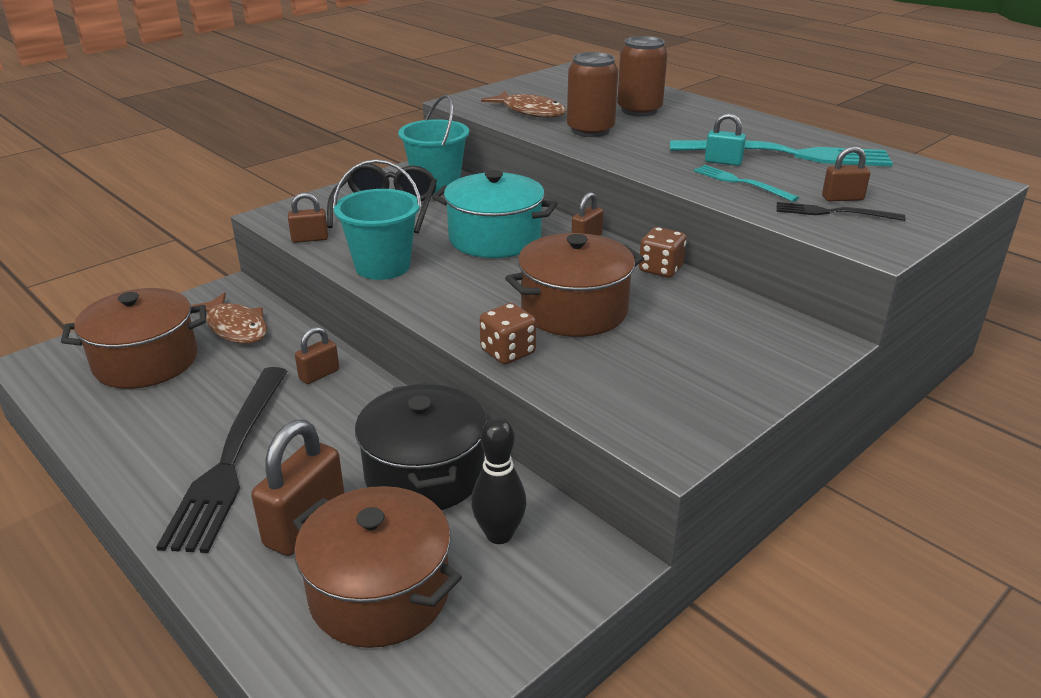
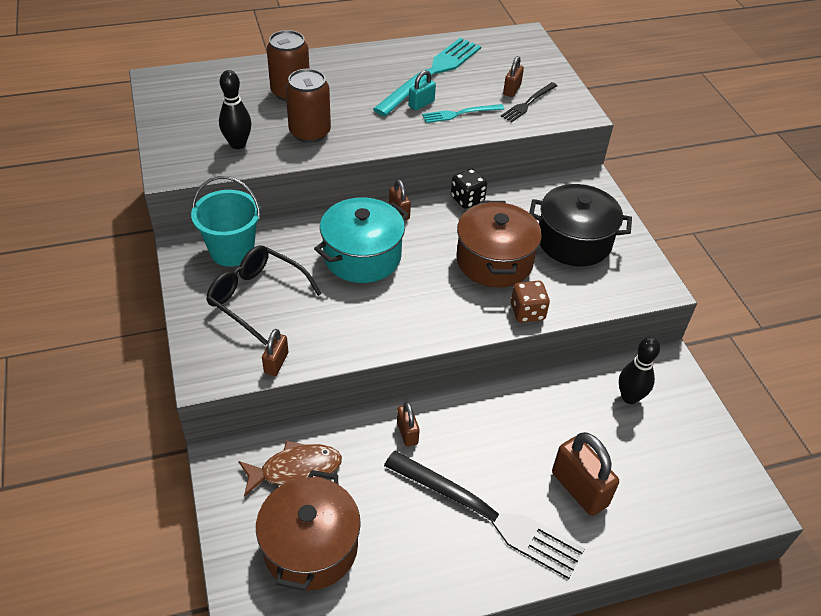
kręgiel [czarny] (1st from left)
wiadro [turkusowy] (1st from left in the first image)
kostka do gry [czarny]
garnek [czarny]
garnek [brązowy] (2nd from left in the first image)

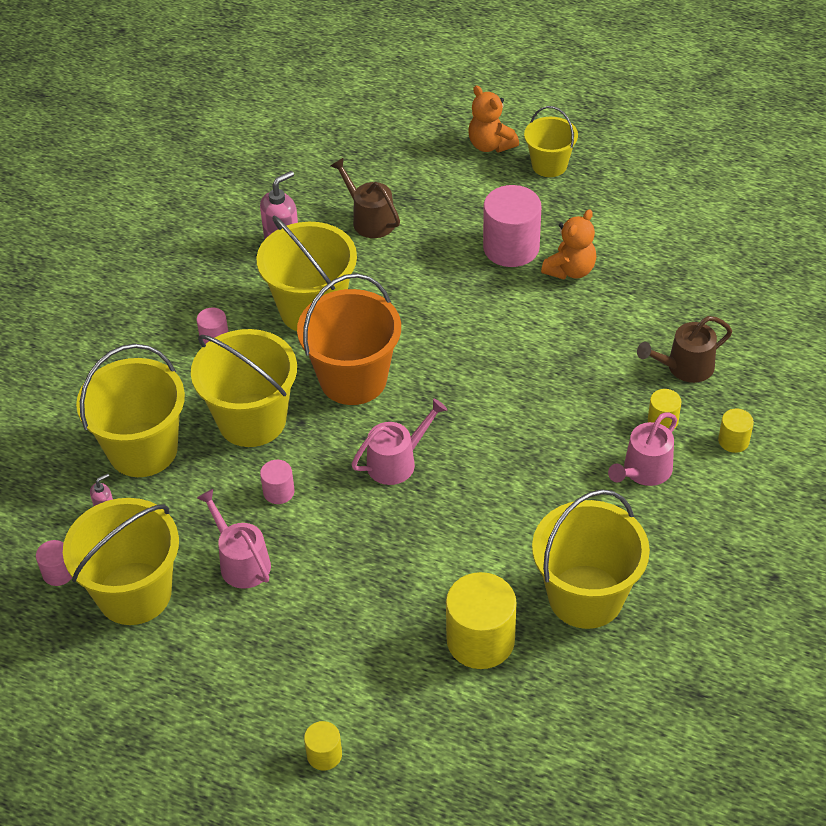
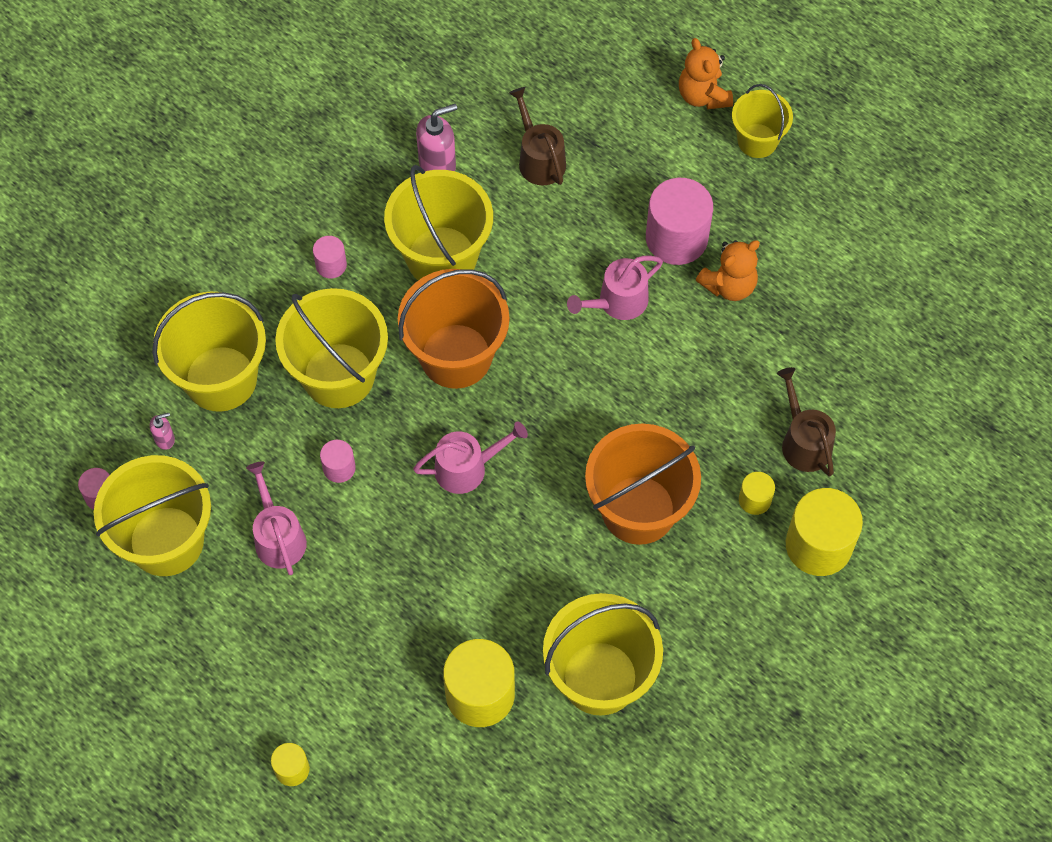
konewka [brązowy] (2nd from left)
walec [żółty] (4th from left)
konewka [różowy] (3rd from left)
wiadro [pomarańczowy] (2nd from left)

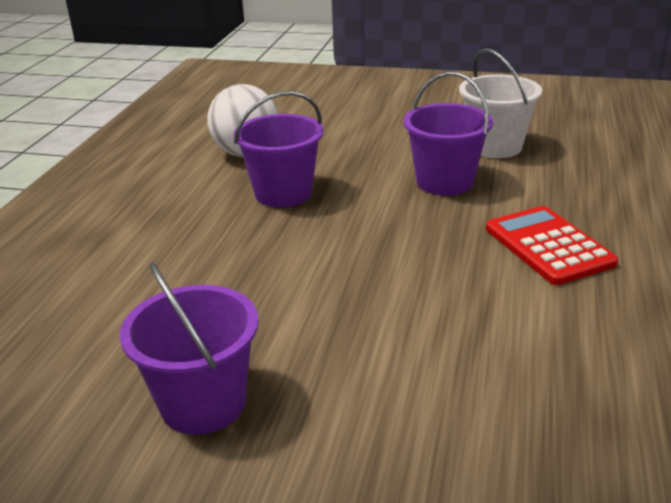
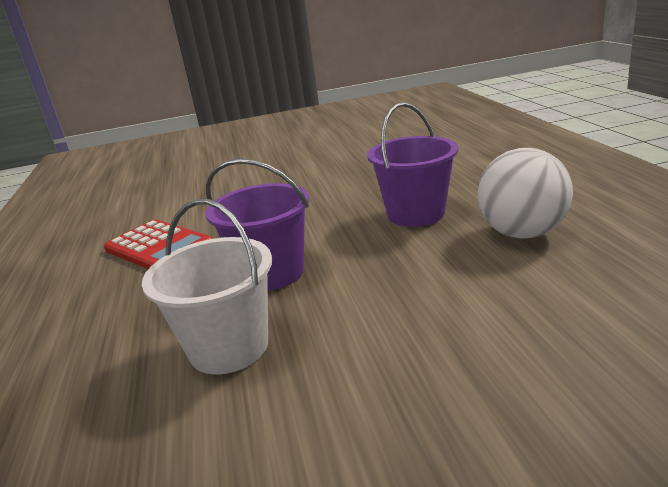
wiadro [fioletowy] (1st from left in the first image)

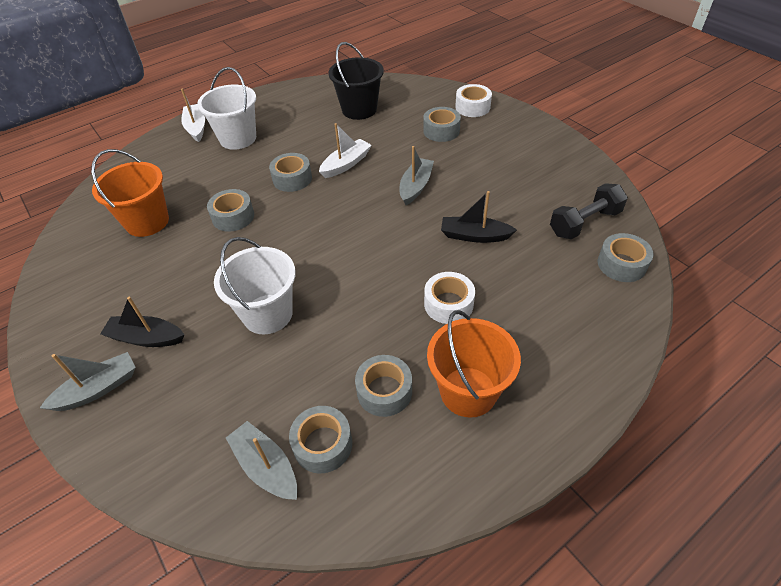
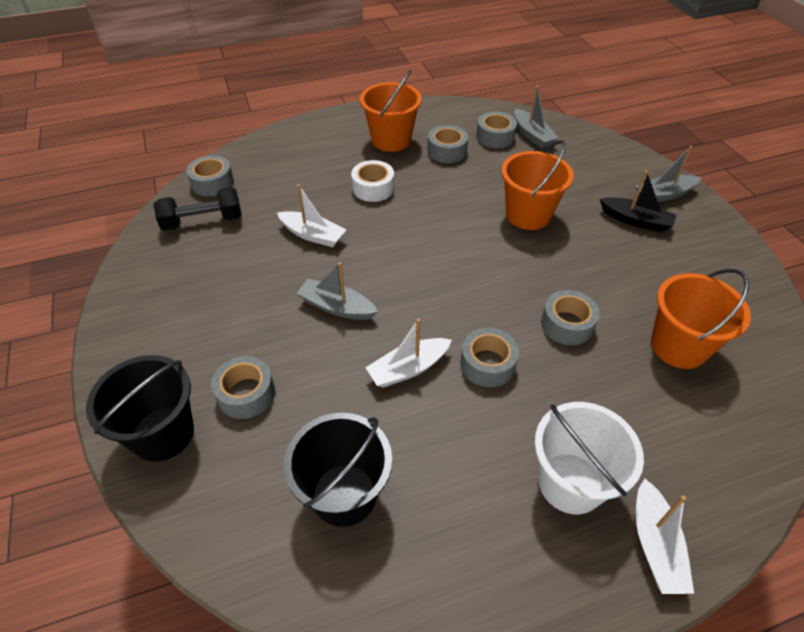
wiadro [czarny] (1st from left)
łódka [szary] (1st from left)
łódka [biały] (1st from left)
wiadro [pomarańczowy] (2nd from left)

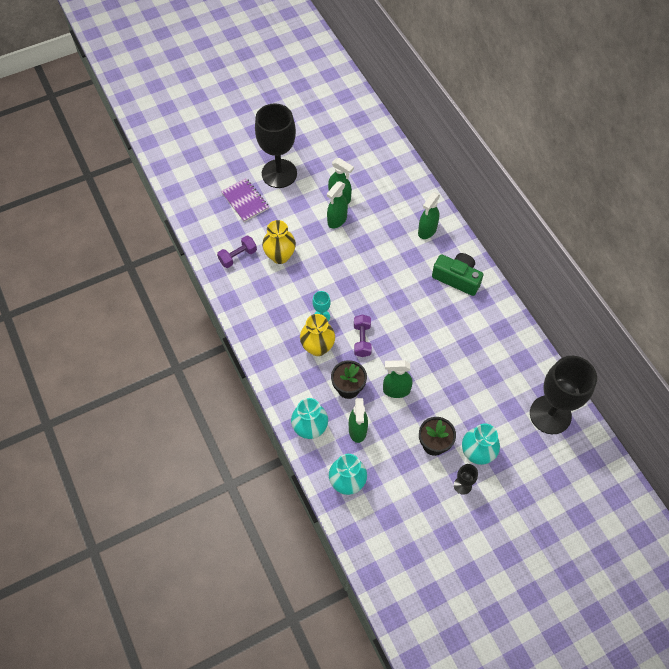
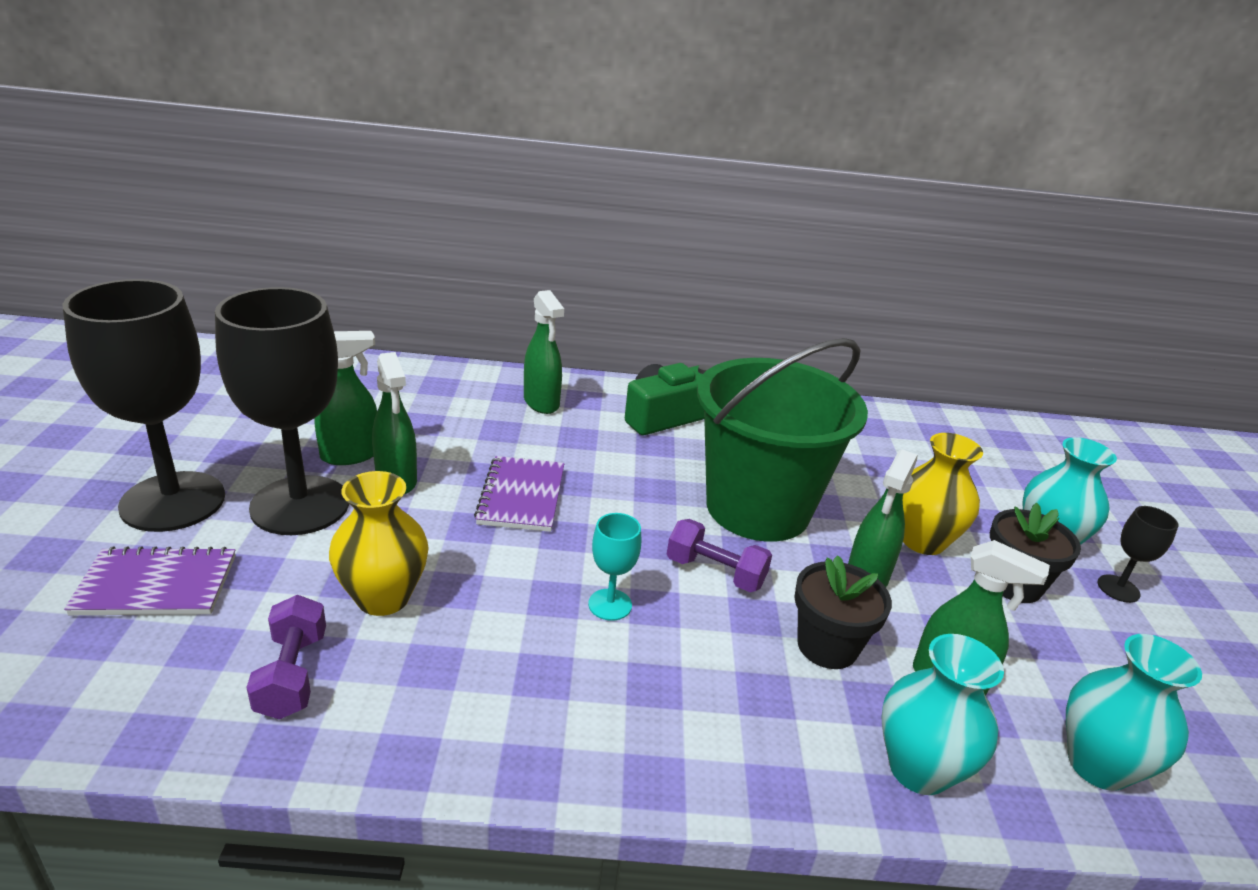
wazon [żółty] (2nd from left)
kielich [czarny] (2nd from left)
wiadro [zielony]
zeszyt [fioletowy] (2nd from left)

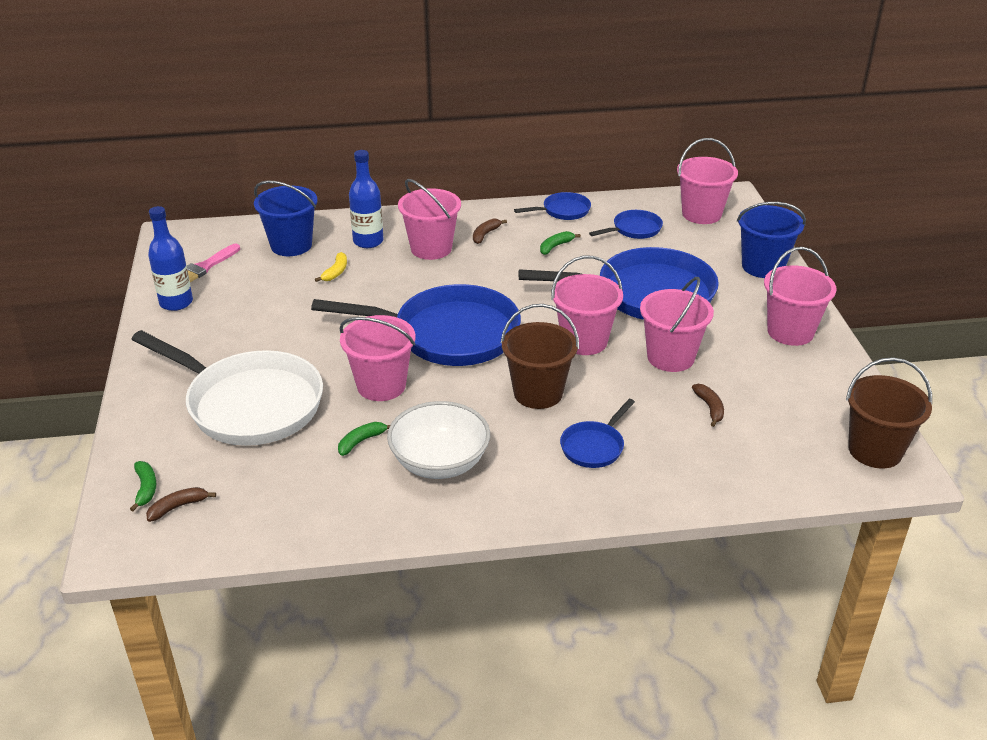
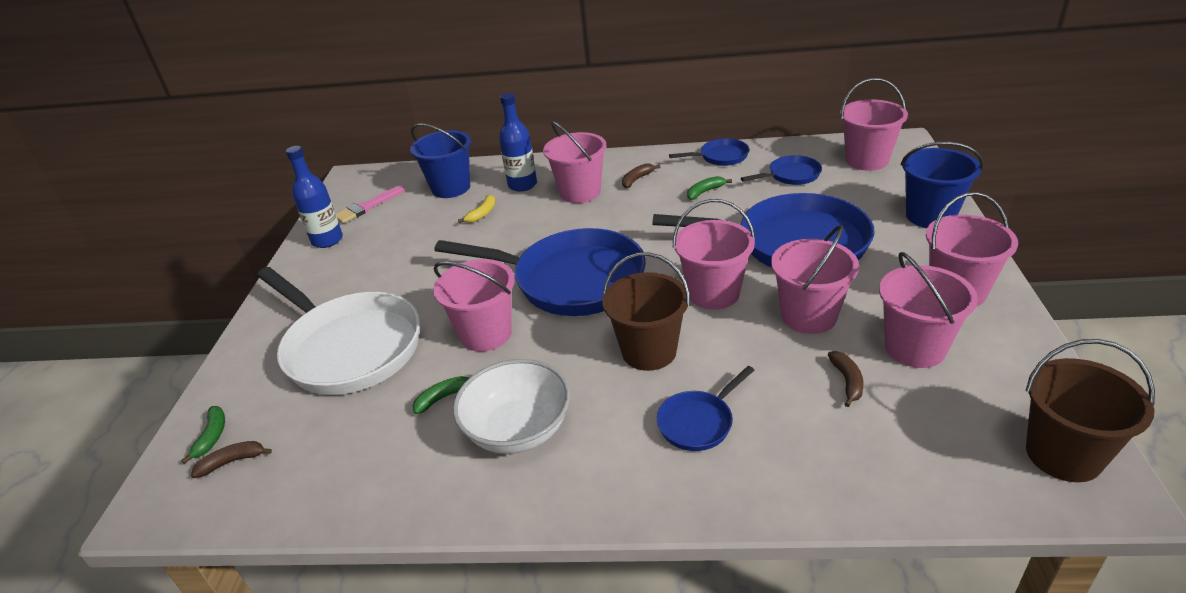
wiadro [różowy] (6th from left)

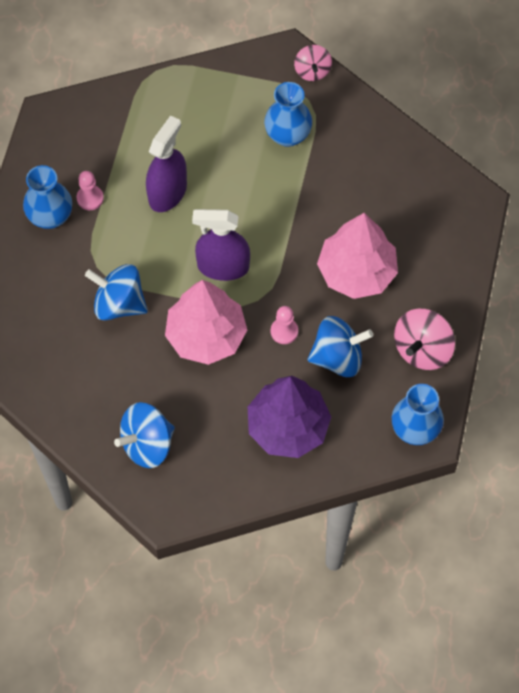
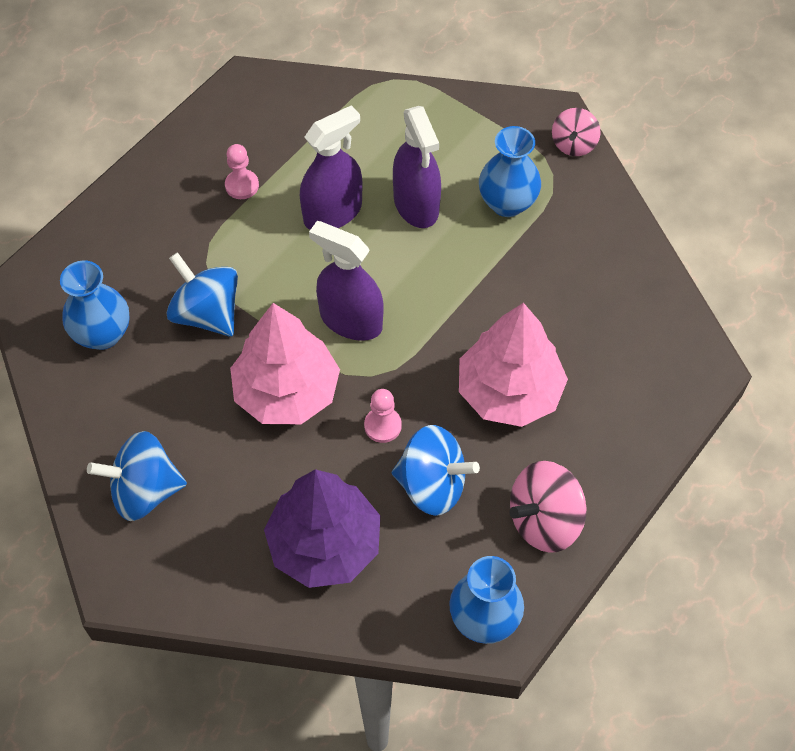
wazon [niebieski] (1st from left)
spryskiwacz [fioletowy] (3rd from left)

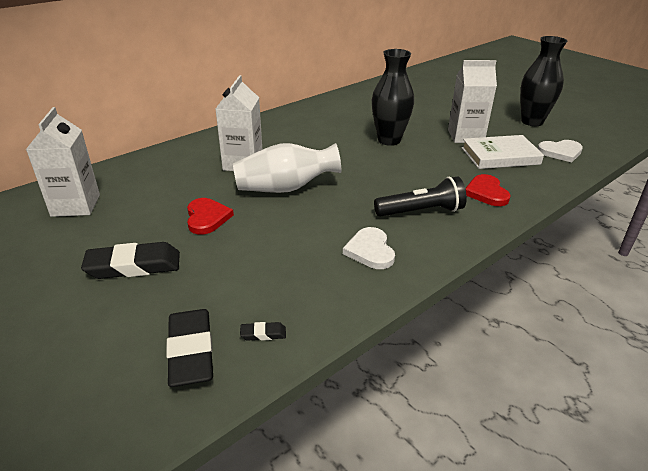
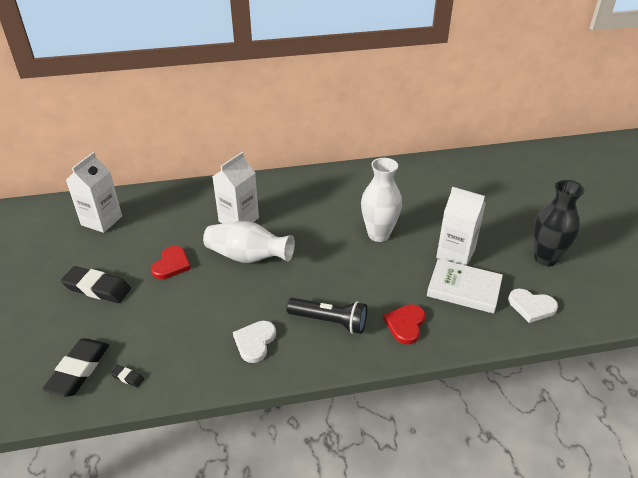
wazon [biały] (2nd from left)

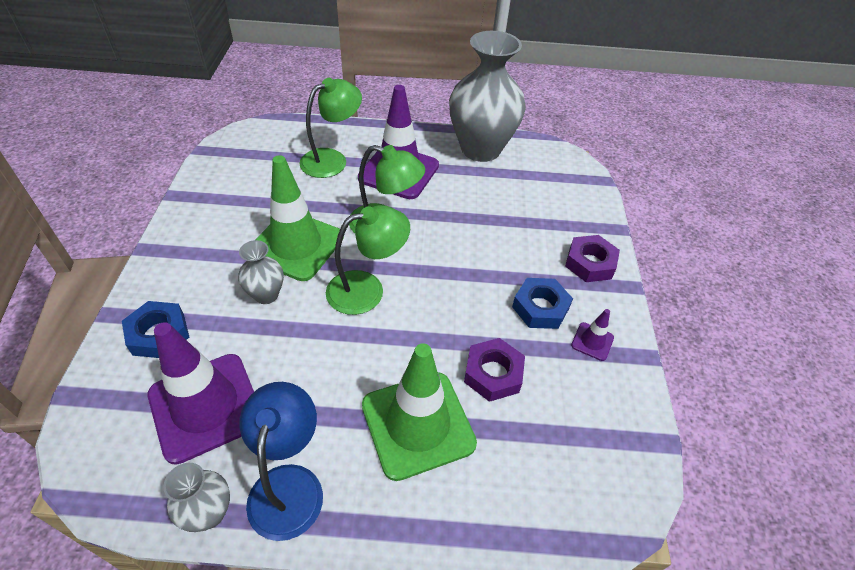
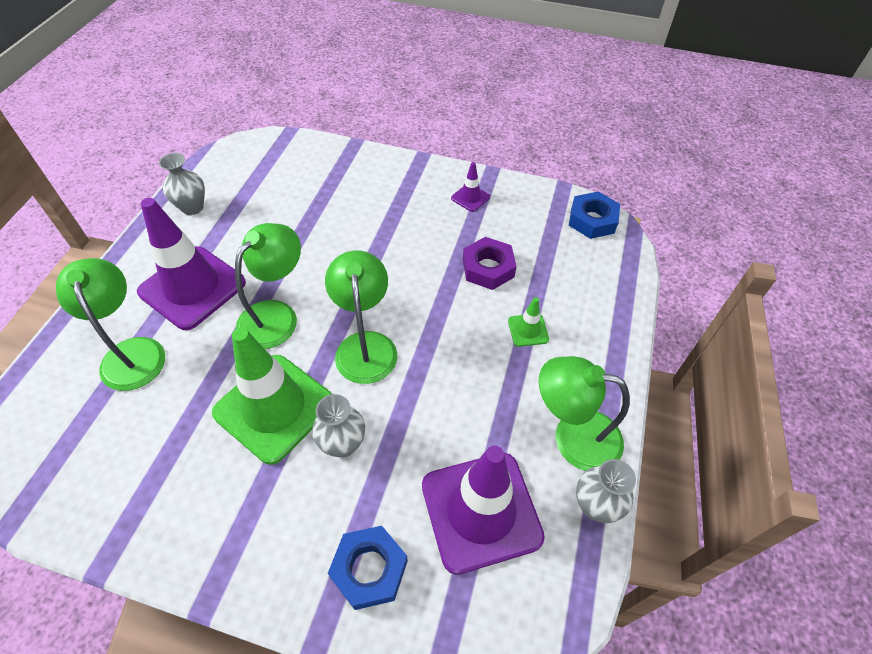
wazon [szary] (1st from left)
nakrętka [fioletowy] (2nd from left in the first image)
nakrętka [niebieski] (2nd from left)
pachołek [zielony] (2nd from left)
lampka [zielony] (4th from left)

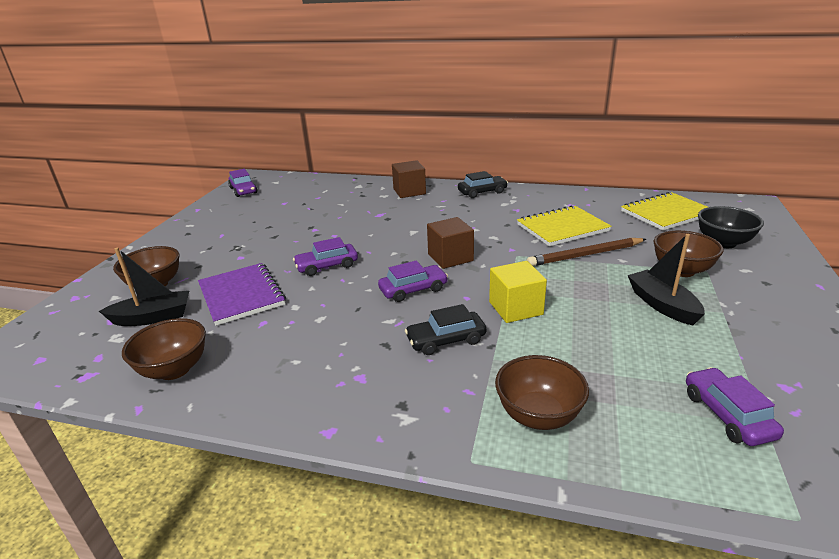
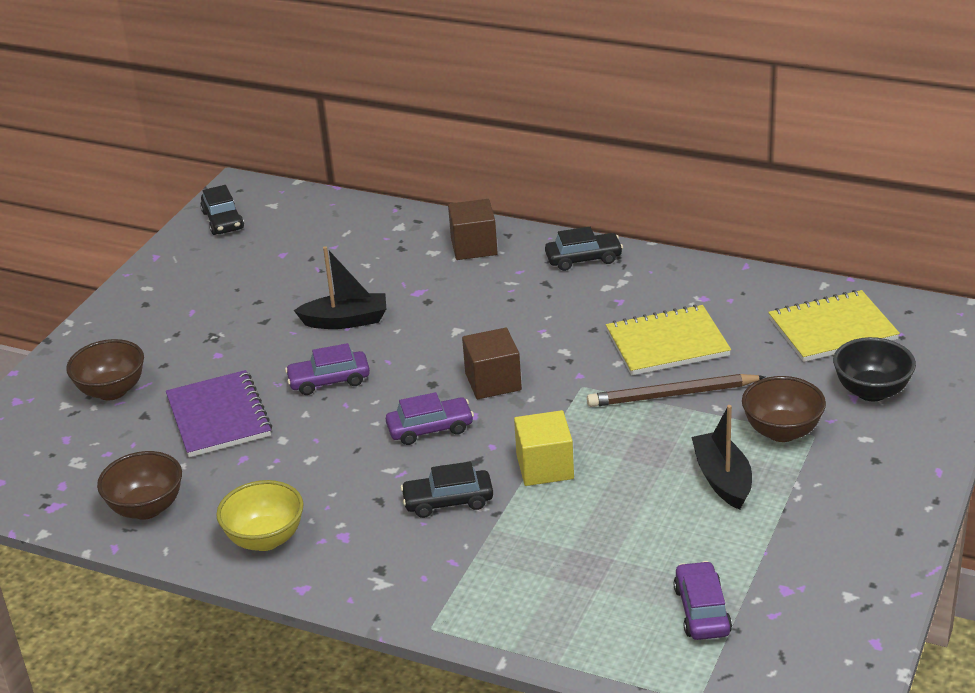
samochód [czarny] (1st from left)
łódka [czarny] (1st from left)
miska [brązowy] (3rd from left in the first image)
miska [żółty]

